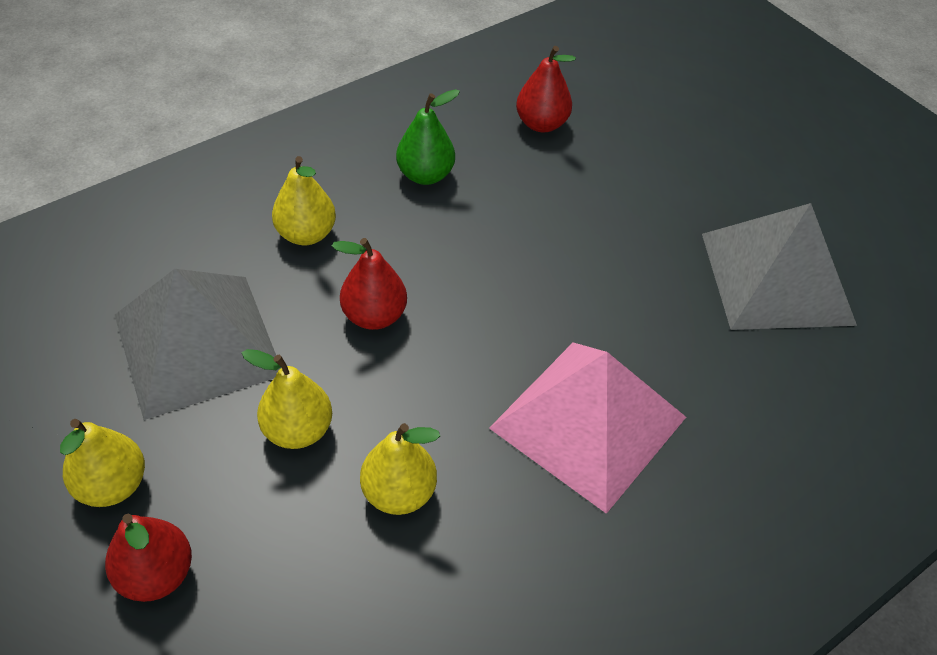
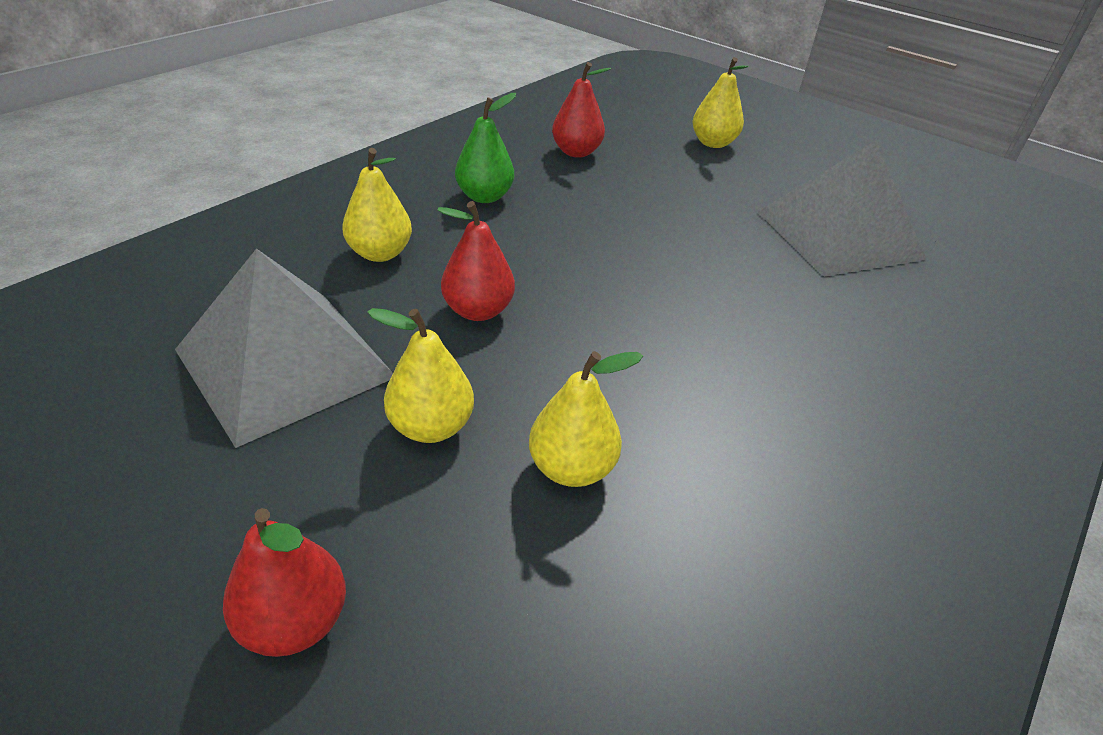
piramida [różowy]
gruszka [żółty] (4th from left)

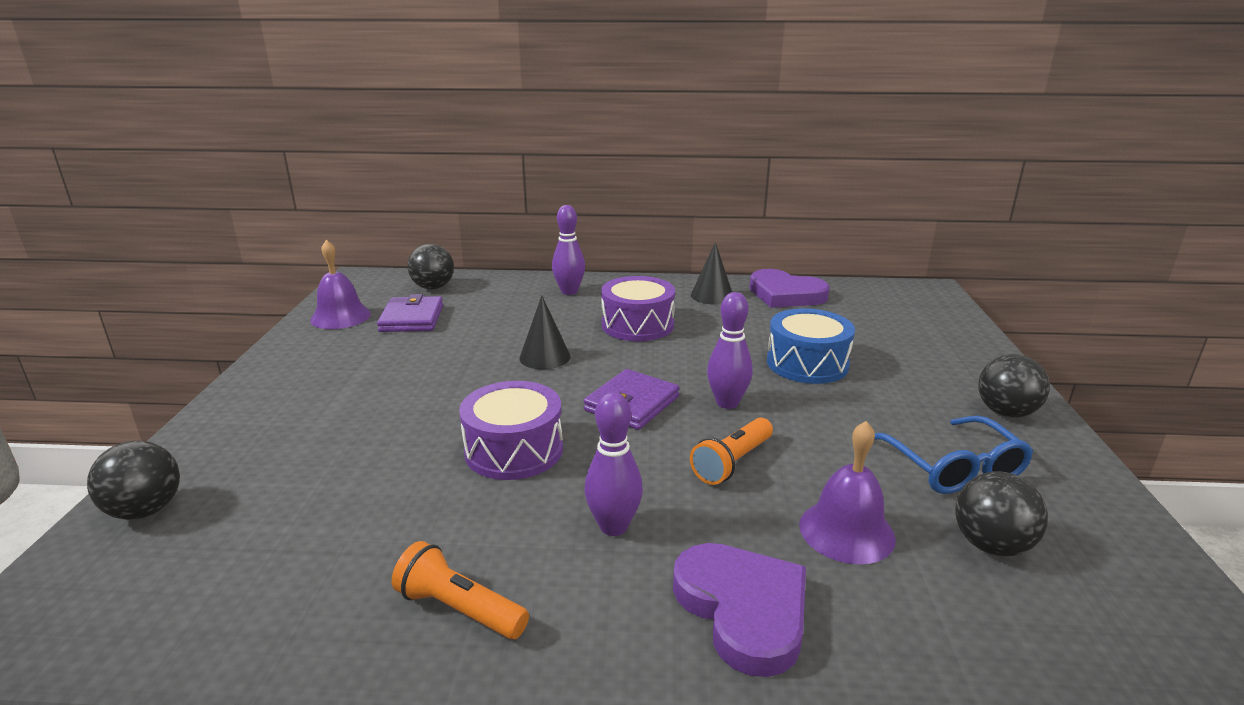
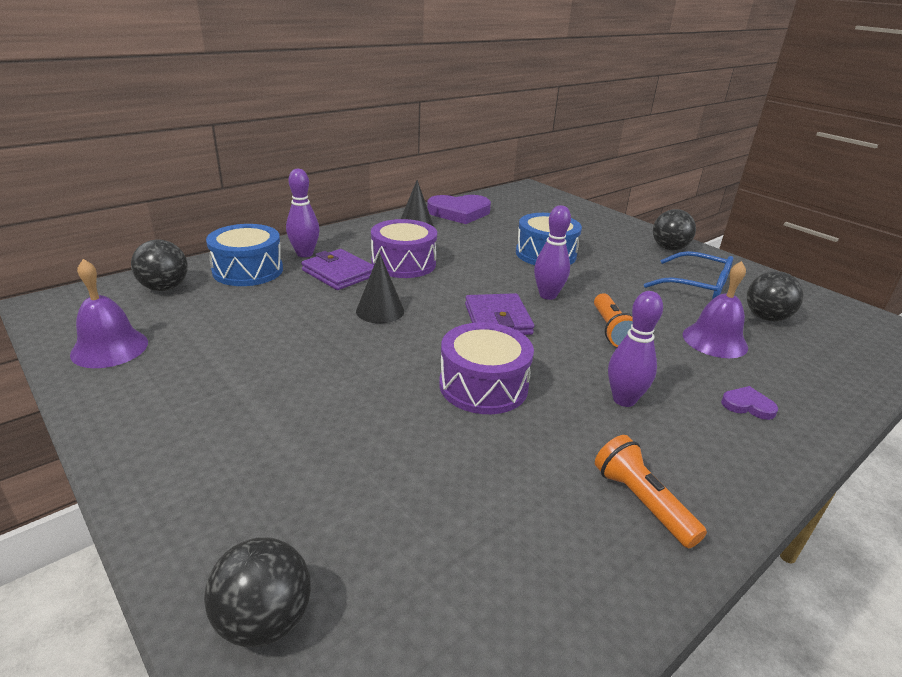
portfel [fioletowy] (1st from left)
latarka [pomarańczowy] (2nd from left)
serce [fioletowy] (2nd from left)
bęben [niebieski] (1st from left)

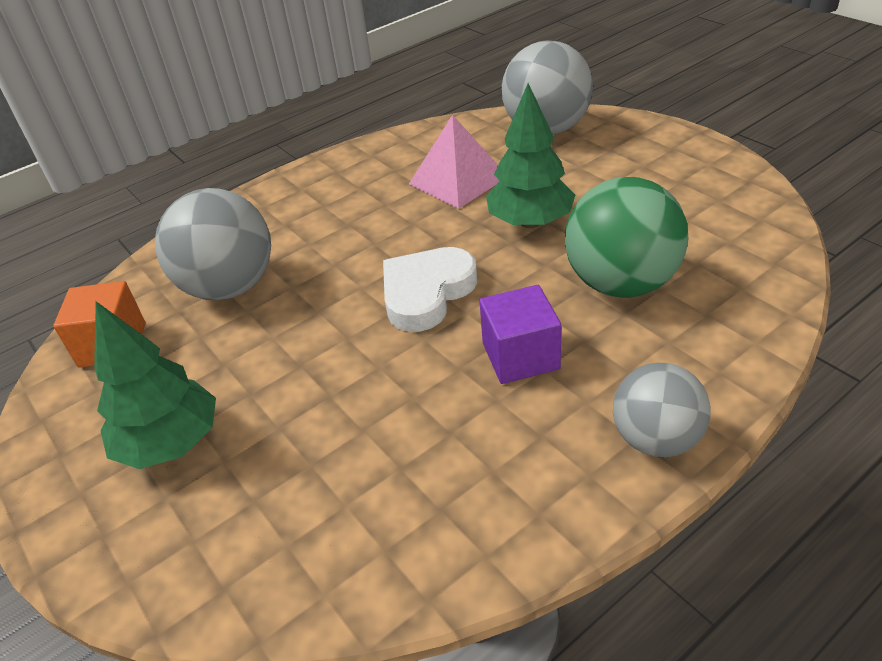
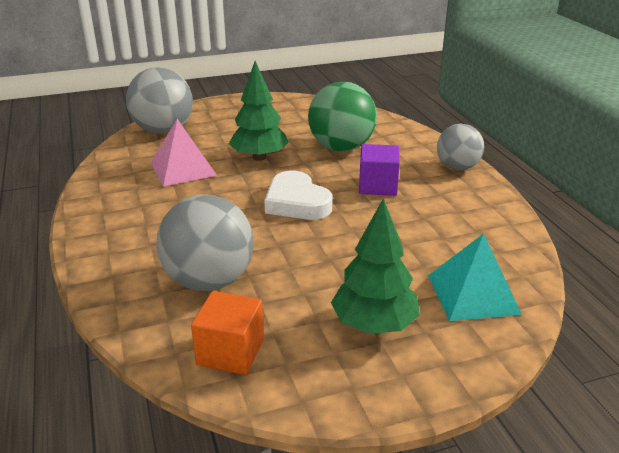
piramida [turkusowy]

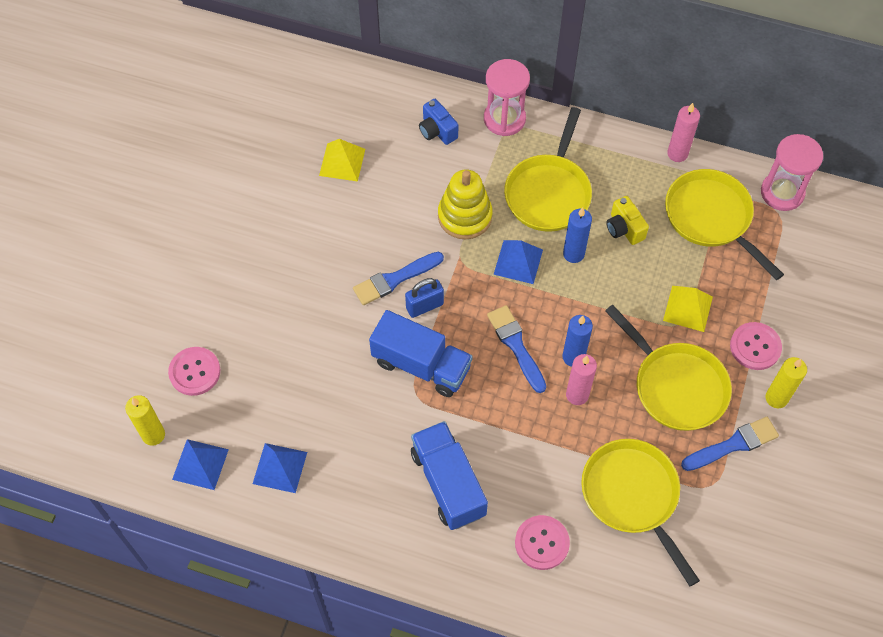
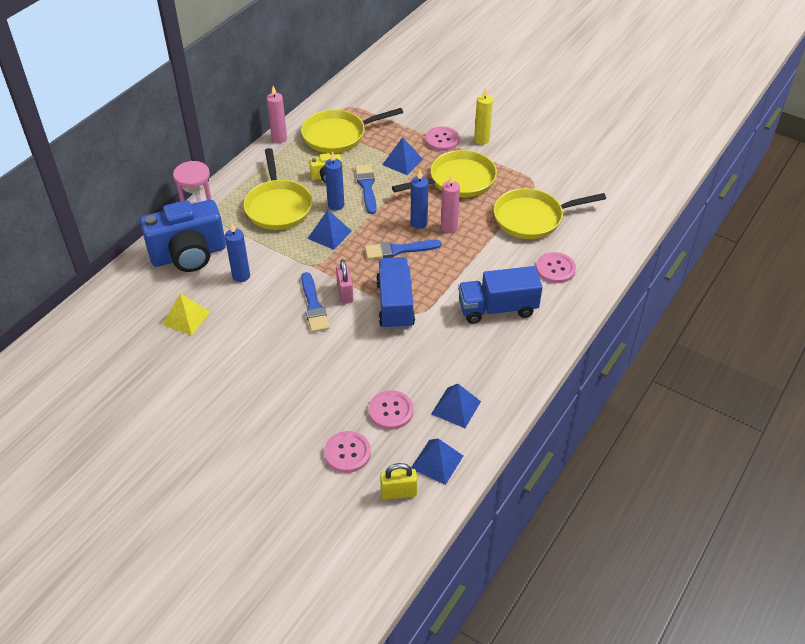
aparat fotograficzny [niebieski]
patelnia [żółty] (1st from left)
klepsydra [różowy] (2nd from left in the first image)
zabawka nakładanka [żółty]
kłódka [różowy]
piramida [niebieski] (2nd from left)
ciężarówka [niebieski] (1st from left)
kłódka [żółty]
pędzel [niebieski] (2nd from left)
świeca [niebieski] (1st from left)
guzik [różowy] (2nd from left)

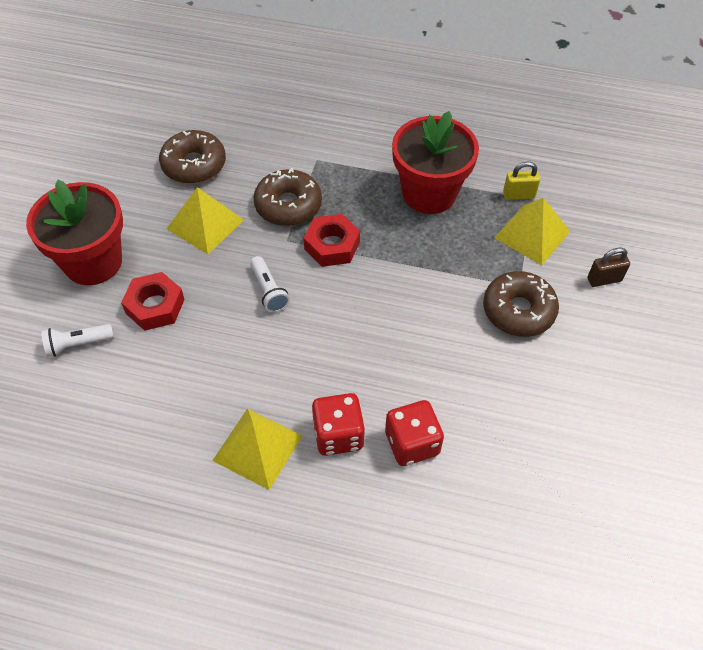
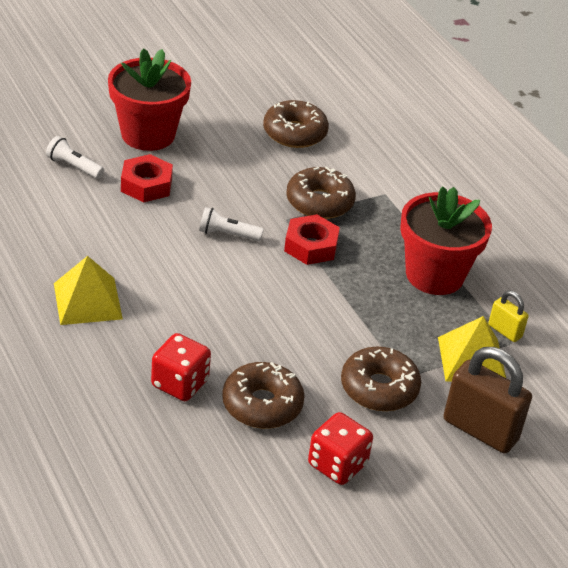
piramida [żółty] (1st from left in the first image)
kłódka [brązowy]
latarka [biały] (2nd from left)
kostka do gry [czerwony] (2nd from left)
donut [brązowy] (1st from left)

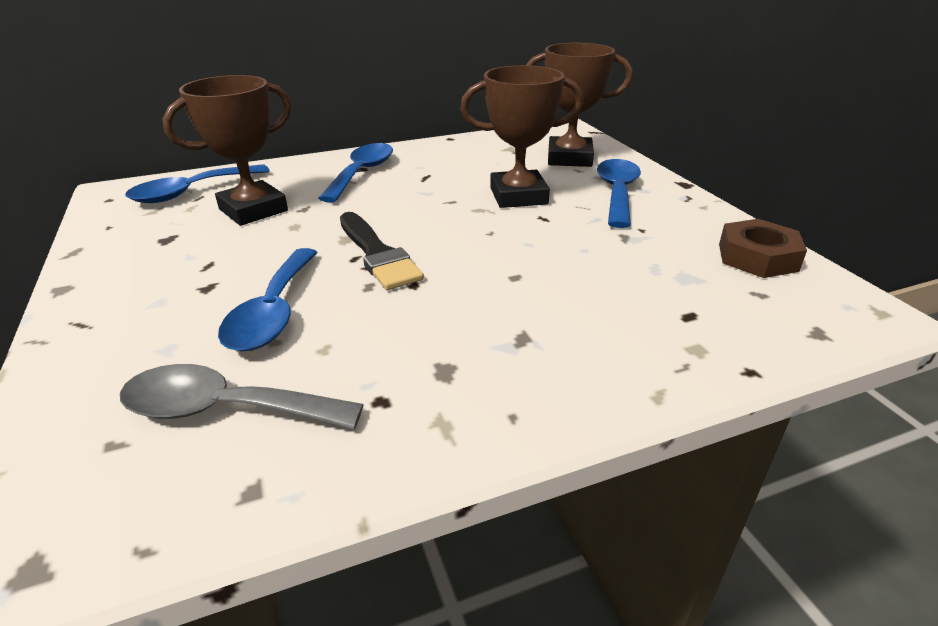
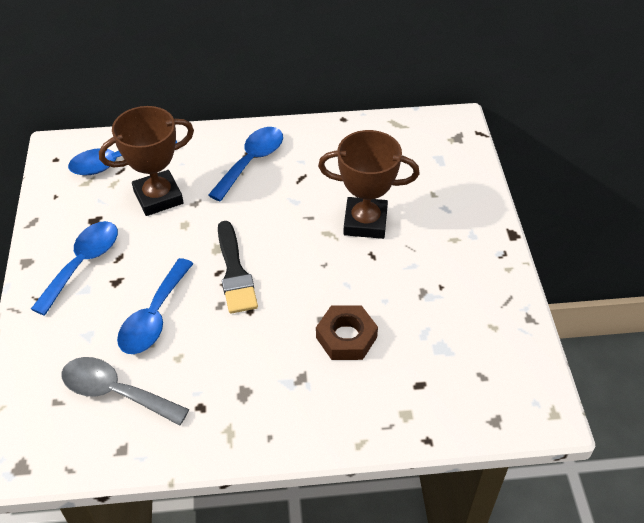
puchar [brązowy] (3rd from left in the first image)
łyżka [niebieski] (1st from left)
nakrętka [brązowy]

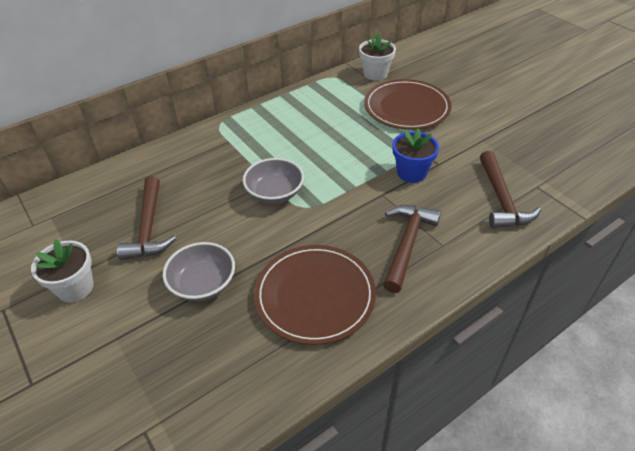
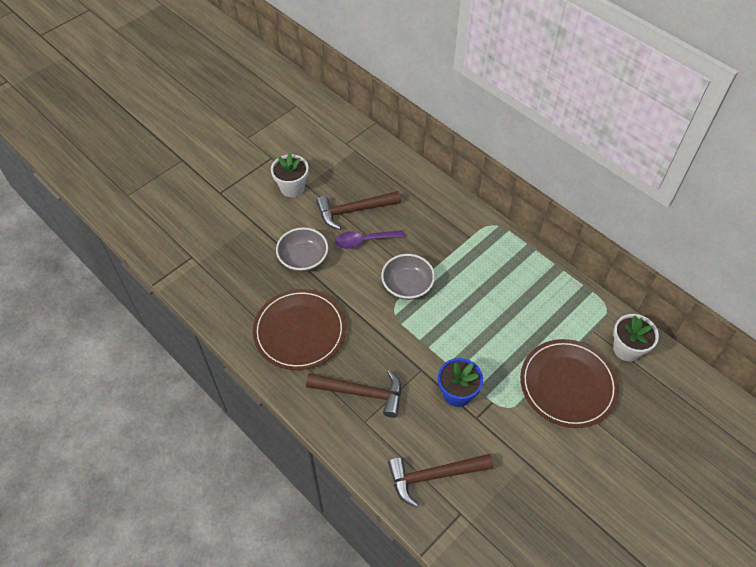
łyżka [fioletowy]

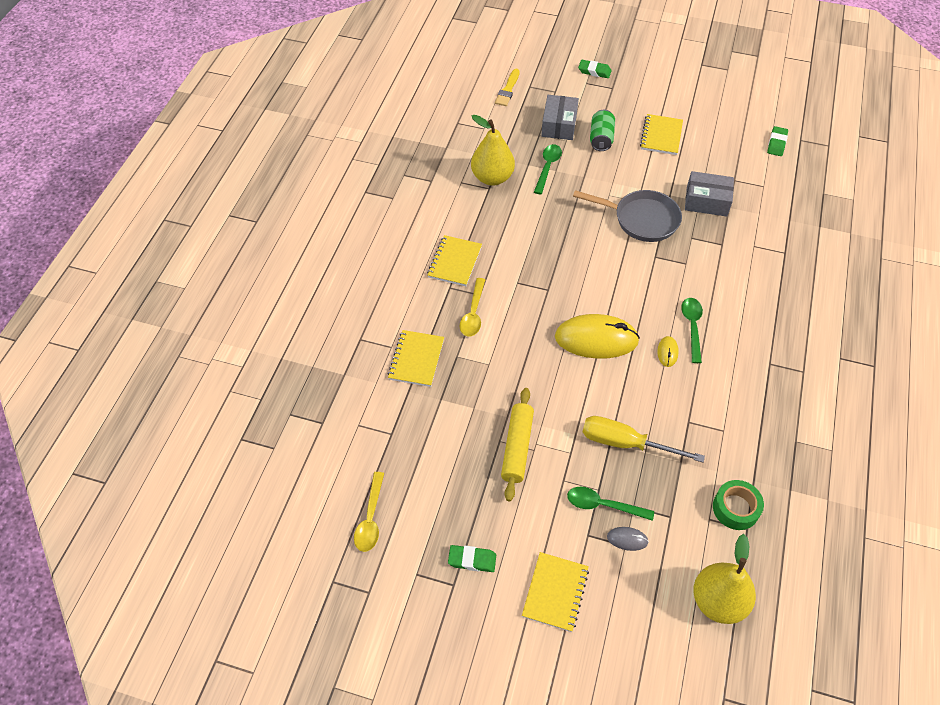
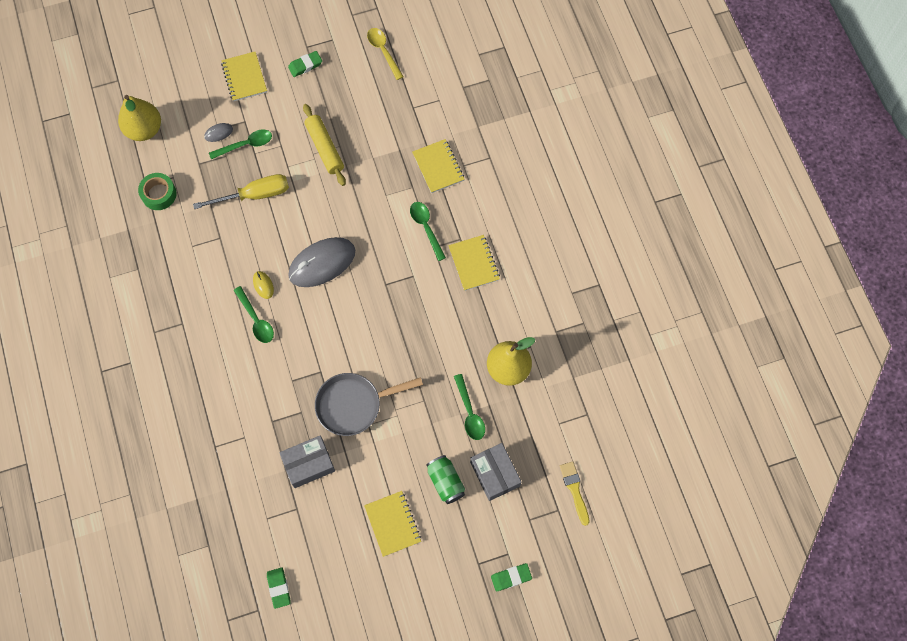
łyżka [zielony] (3rd from left)
myszka [szary] (2nd from left)

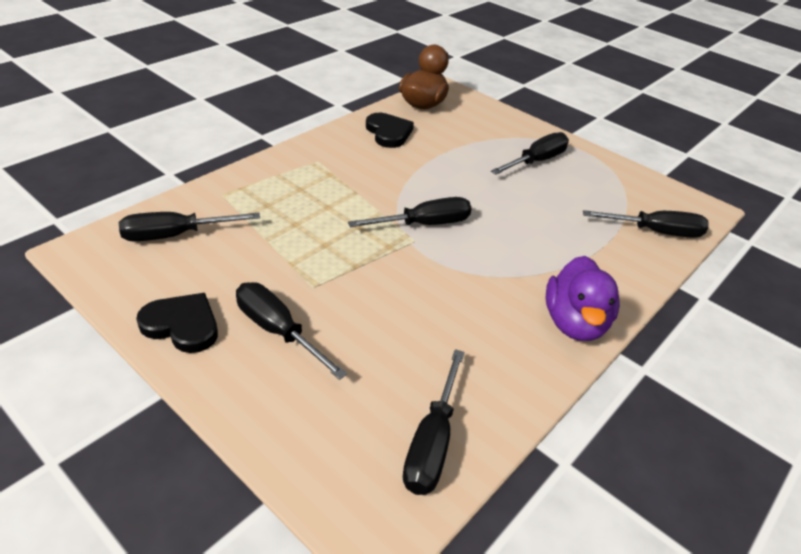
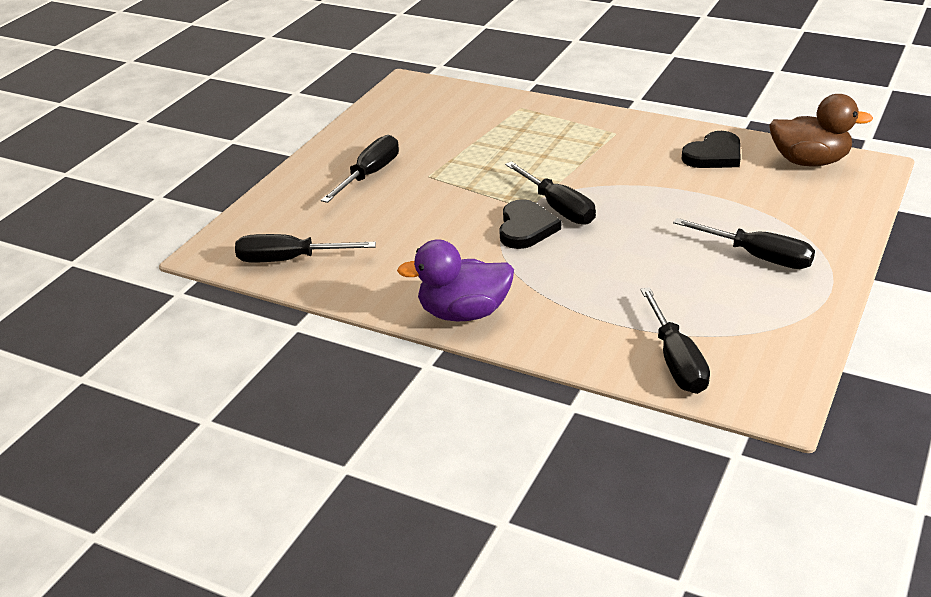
śrubokręt [czarny] (1st from left in the first image)
serce [czarny] (1st from left)

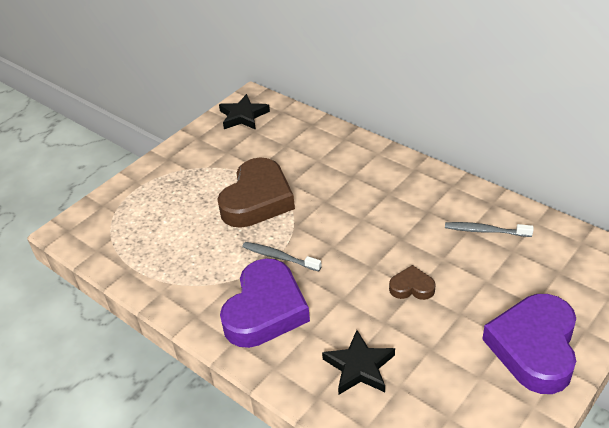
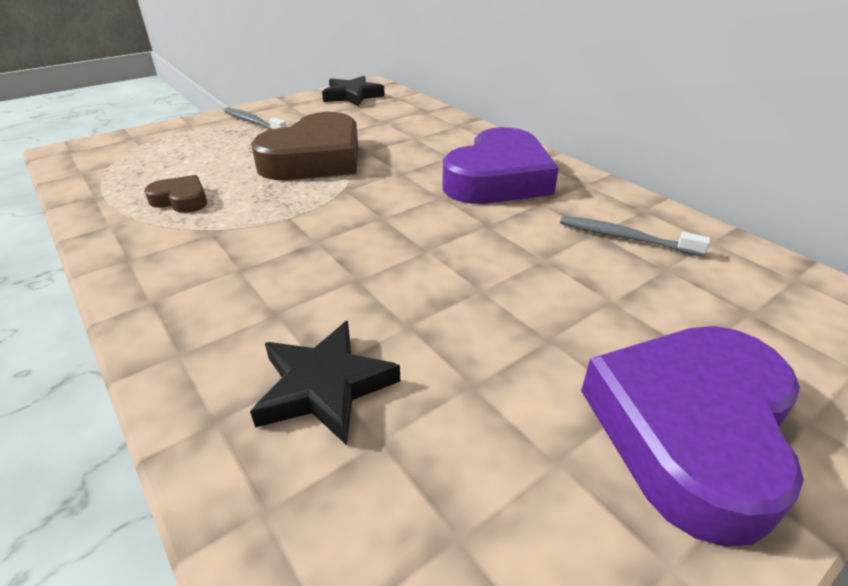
szczoteczka do zębów [szary] (1st from left)
serce [fioletowy] (1st from left)
serce [brązowy] (1st from left)

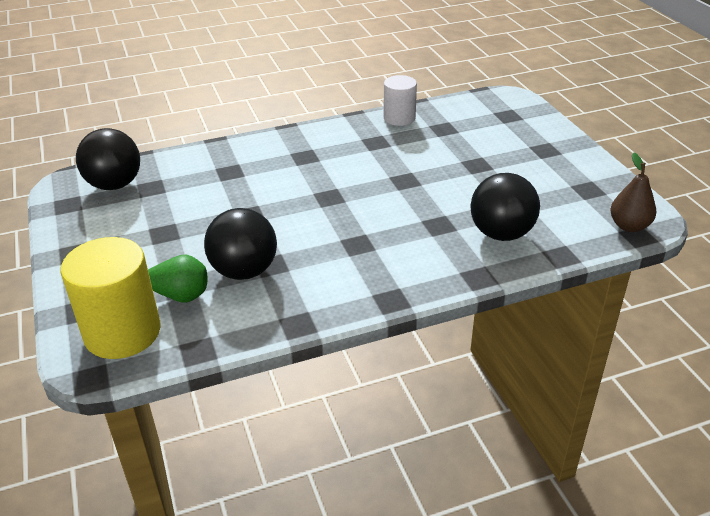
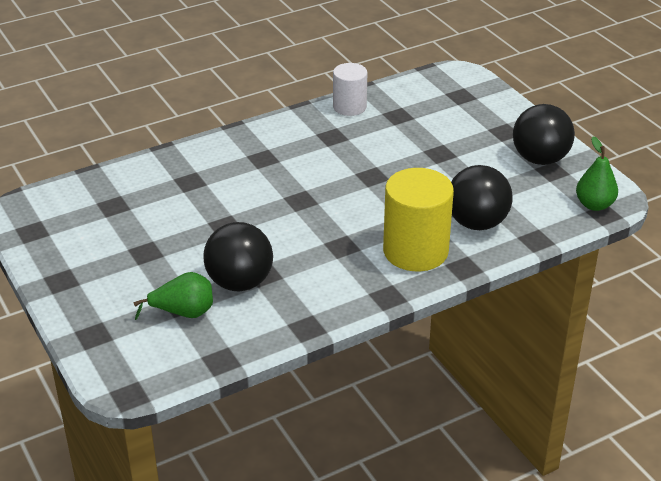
piłka [czarny] (3rd from left)
gruszka [zielony] (2nd from left)
walec [żółty]

